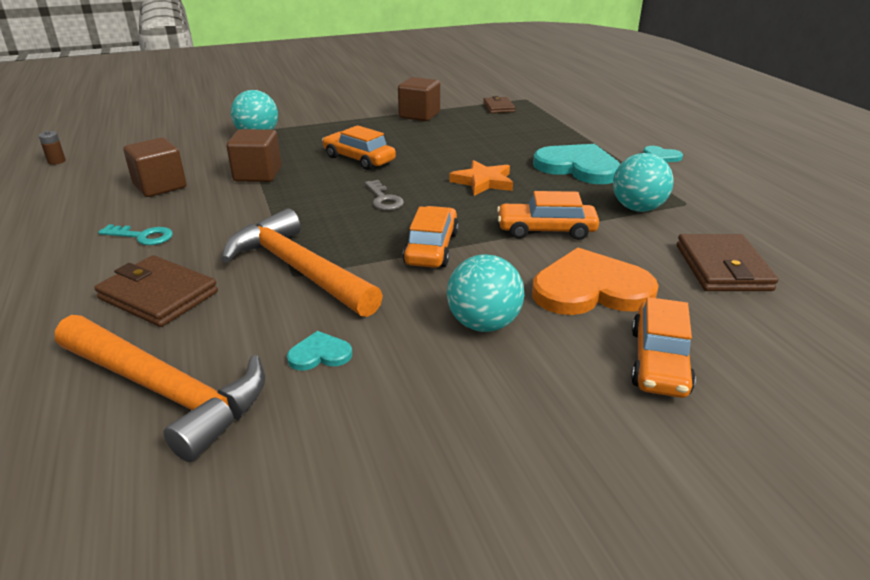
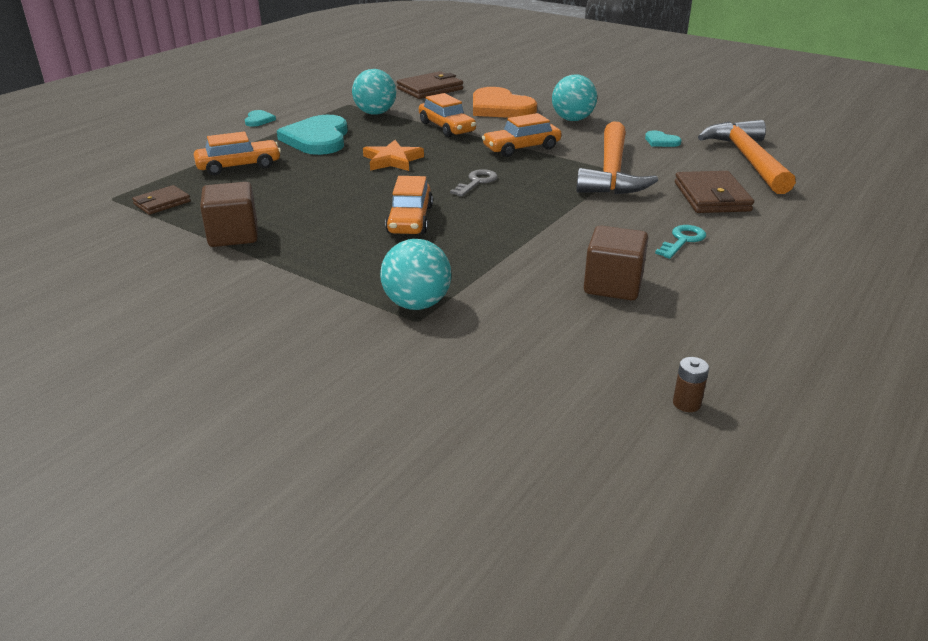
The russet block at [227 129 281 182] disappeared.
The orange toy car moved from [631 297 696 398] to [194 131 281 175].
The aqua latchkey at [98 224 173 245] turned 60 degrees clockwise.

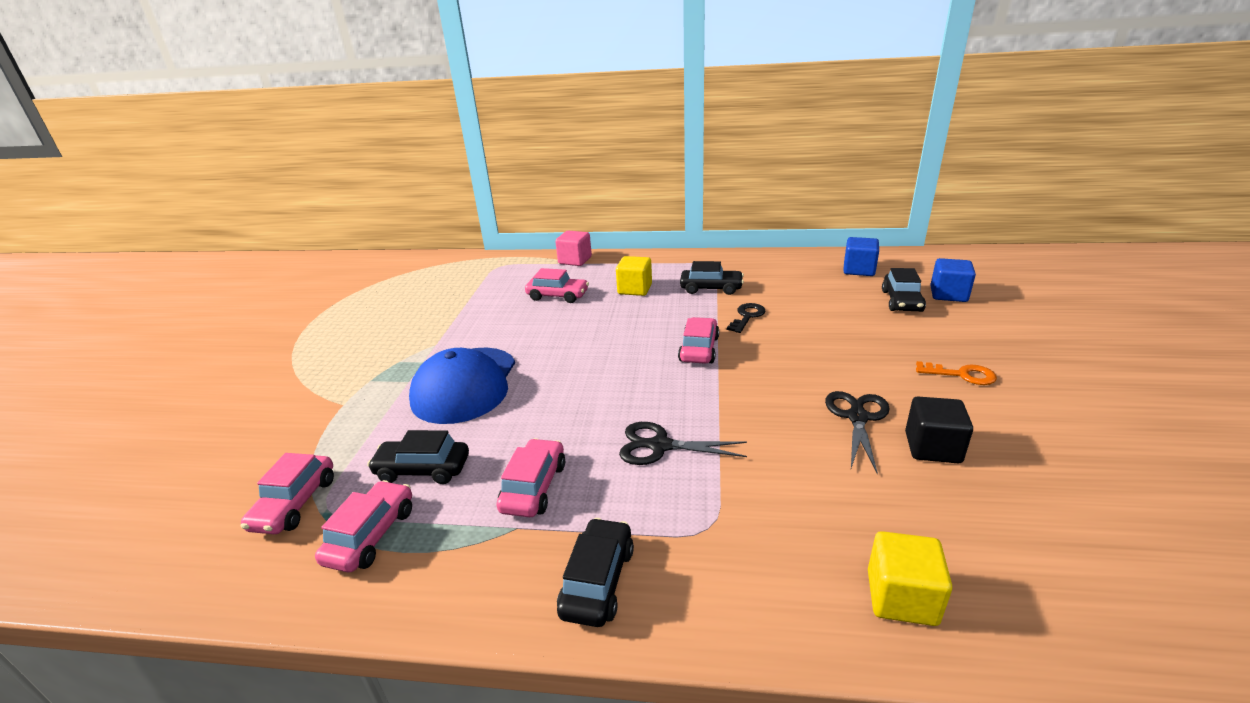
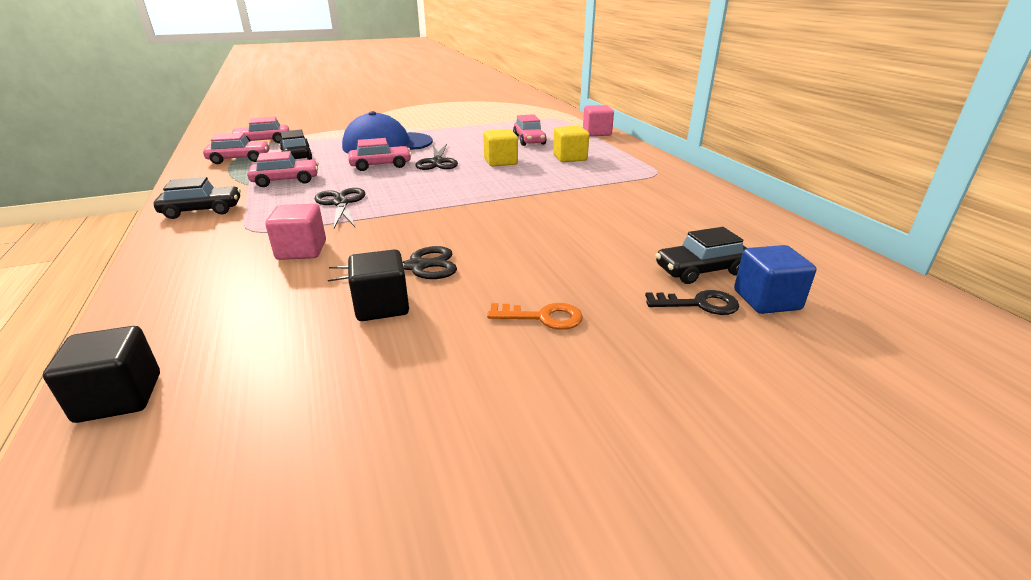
The jet-black toy car at [680 261 744 295] disappeared.
The cobalt block at [843 237 879 276] disappeared.
The jet-black block at [43 326 160 423] appeared.
The rose-pink block at [265 204 326 260] appeared.
The jet-black scissors at [415 144 458 170] appeared.
The rose-pink toy car moved from [678 317 719 364] to [348 138 411 171].
The jet-black latchkey moved from [727 303 765 333] to [645 290 739 315].
The bright yellow block moved from [868 531 952 626] to [483 129 518 167].
The orange latchkey at [916 361 997 385] turned 75 degrees counterclockwise.

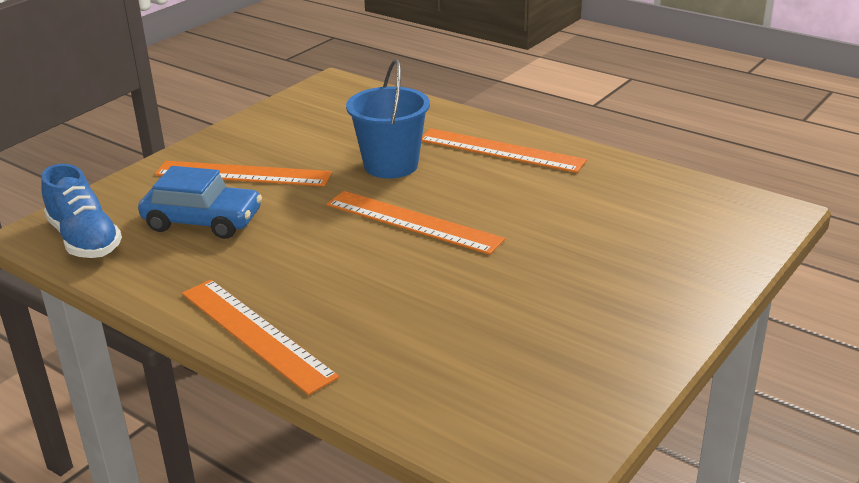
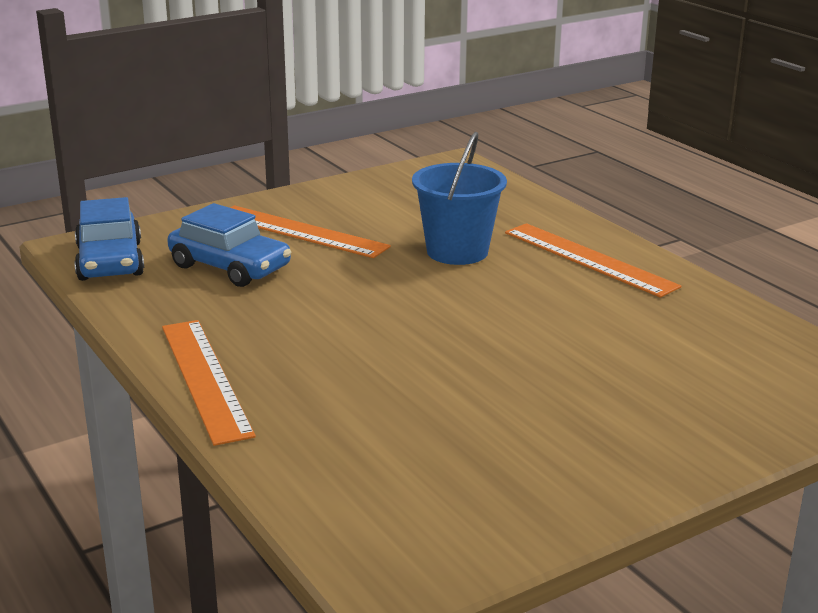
The orange measuring stick at [326 191 505 255] disappeared.
The cobalt shoe at [41 164 122 258] was replaced by the cobalt toy car at [74 197 144 281].

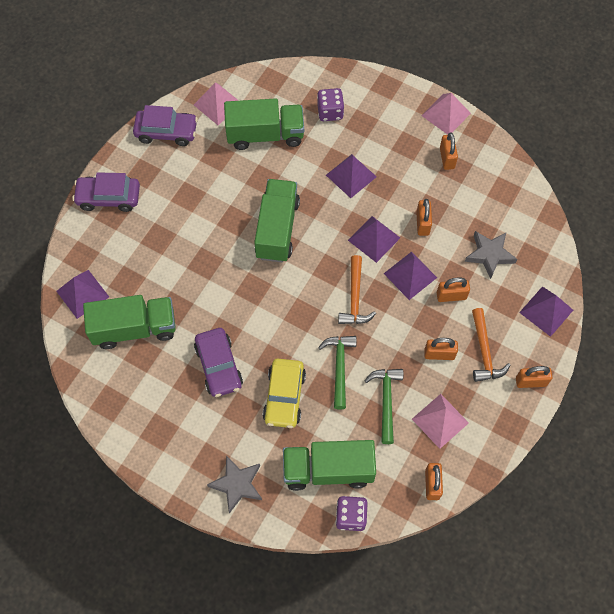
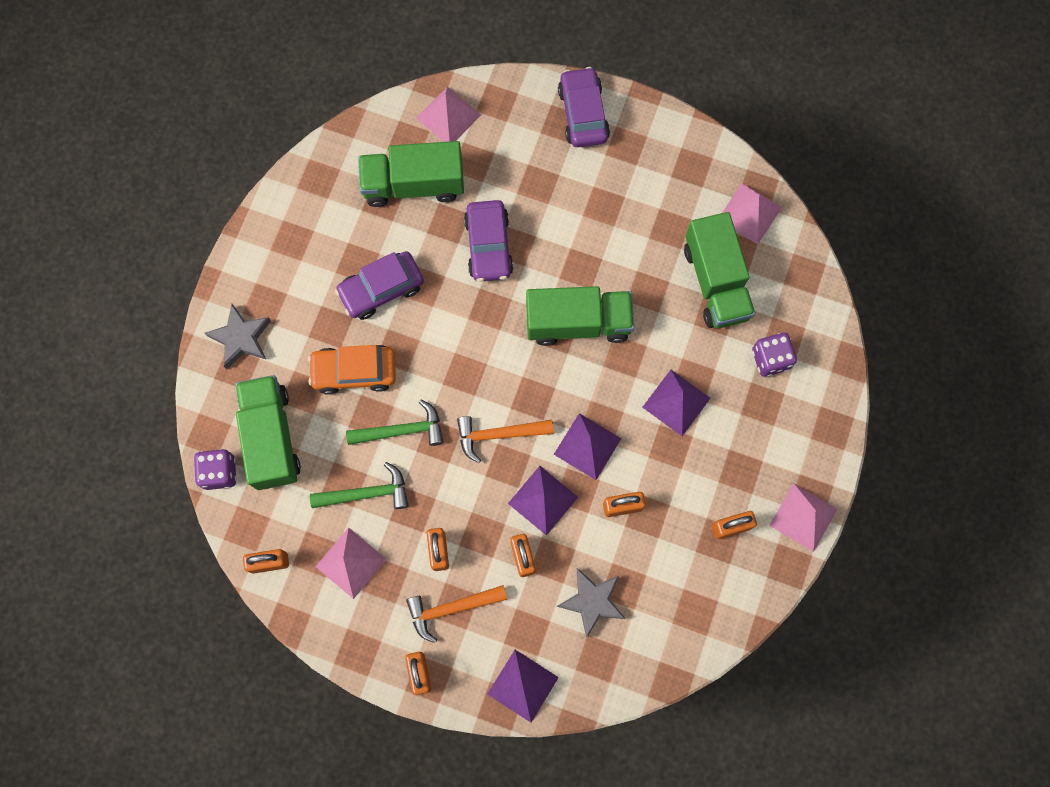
The violet toy car moved from [133 105 198 146] to [464 200 514 282].
The violet solid pyramid at [56 270 109 319] became the rose-pink solid pyramid at [416 87 481 142].
The bright yellow toy car at [263 359 306 428] became the orange toy car at [308 345 396 395].
The green truck at [83 295 176 349] turned 105 degrees clockwise.

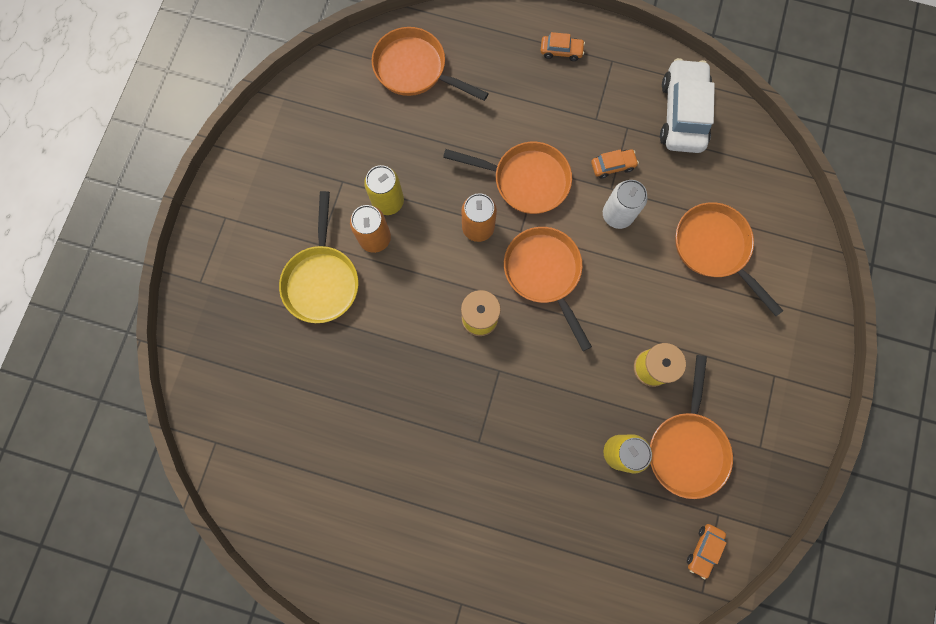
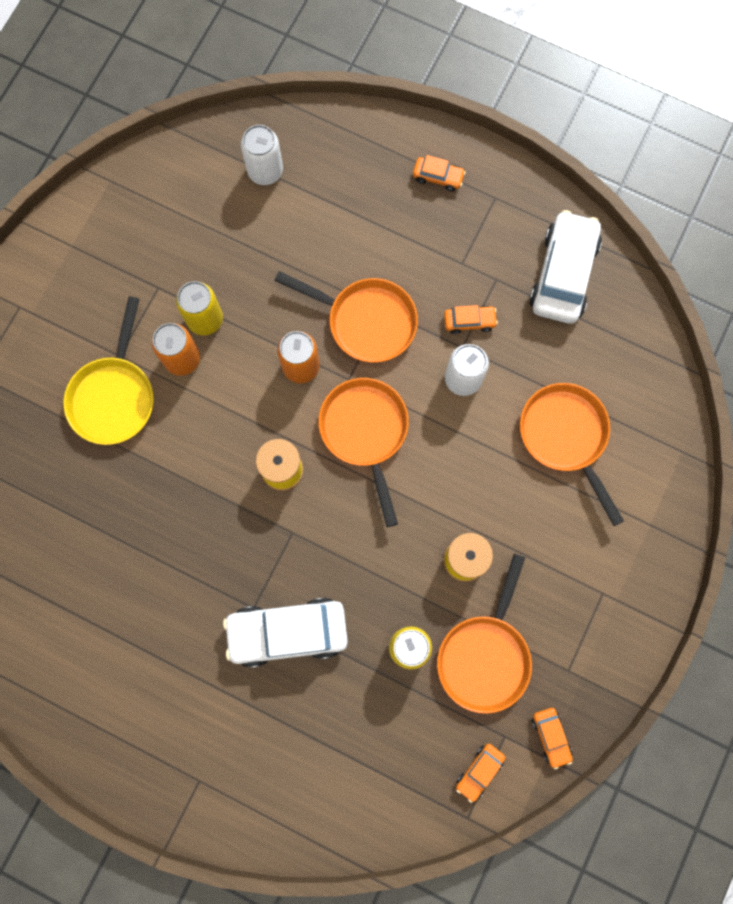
The pure white toy car at [223 598 348 668] appeared.
The orange toy car at [532 708 573 769] appeared.
The orange skillet at [372 27 489 101] was replaced by the pure white tin at [241 125 283 185].

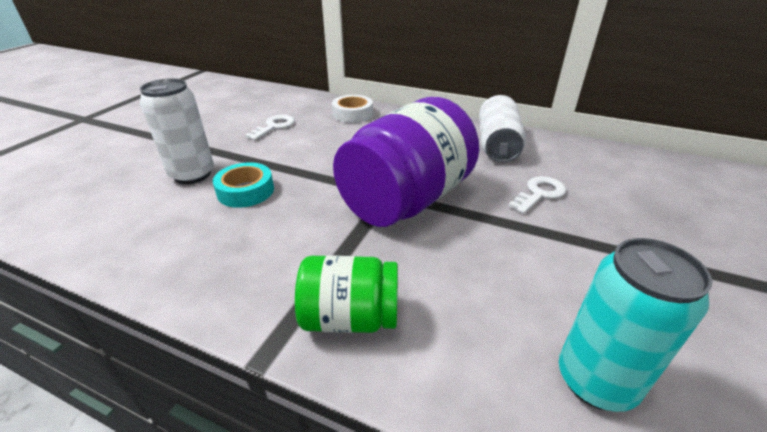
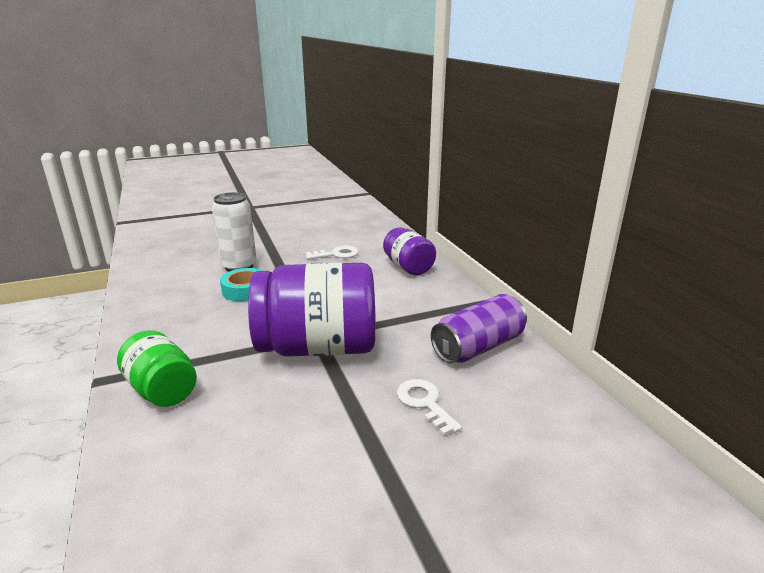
The aqua tin at [559 238 713 412] disappeared.
The pure white tape at [332 95 373 123] was replaced by the violet jam jar at [383 227 436 275].
The pure white tin at [479 95 526 162] became the violet tin at [431 294 527 363].
The pure white latchkey at [509 176 566 214] turned 120 degrees counterclockwise.

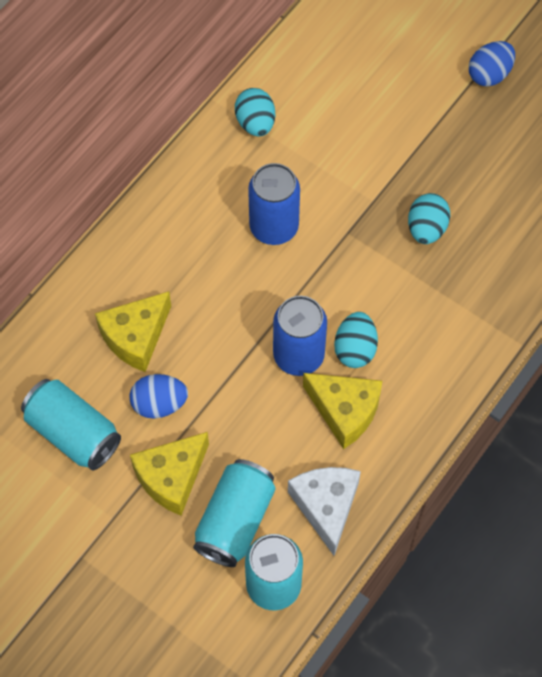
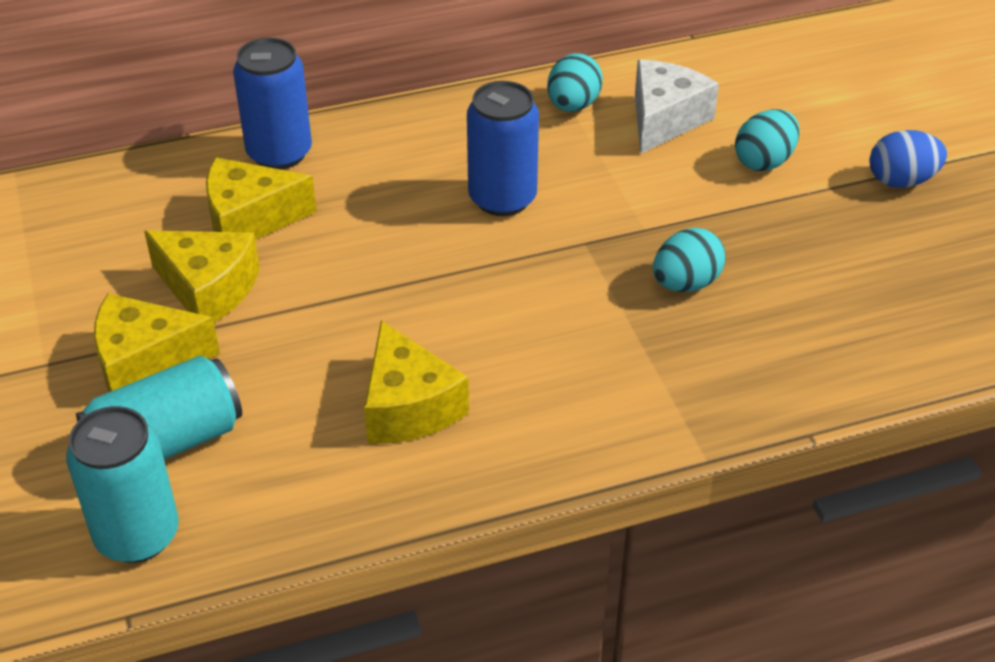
The aqua tin at [21 379 121 470] disappeared.
The cobalt tin moved from [273 296 327 376] to [233 38 312 170].
The pure white cheese moved from [288 467 361 556] to [635 60 719 154].
The aqua toy egg moved from [334 312 378 368] to [735 109 800 171].
The cobalt toy egg at [129 374 188 419] was replaced by the bright yellow cheese at [144 230 260 322].

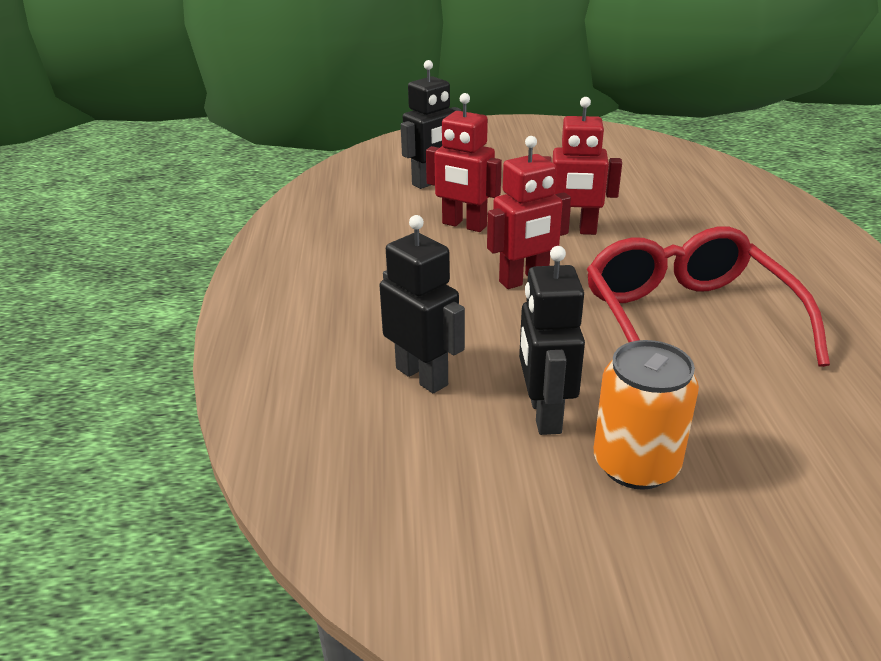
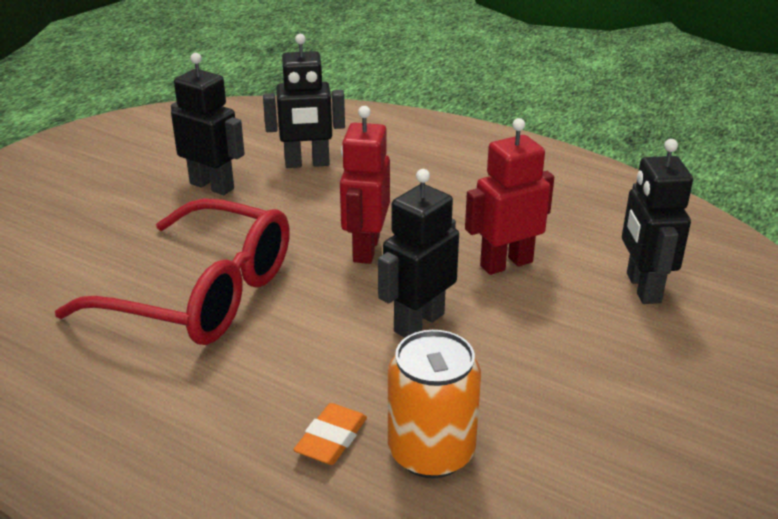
The orange gum eraser at [294 403 367 465] appeared.
The orange tin moved from [594 340 699 490] to [388 330 481 478].
The scarlet robot figure at [543 97 622 235] became the jet-black robot figure at [378 169 459 338].

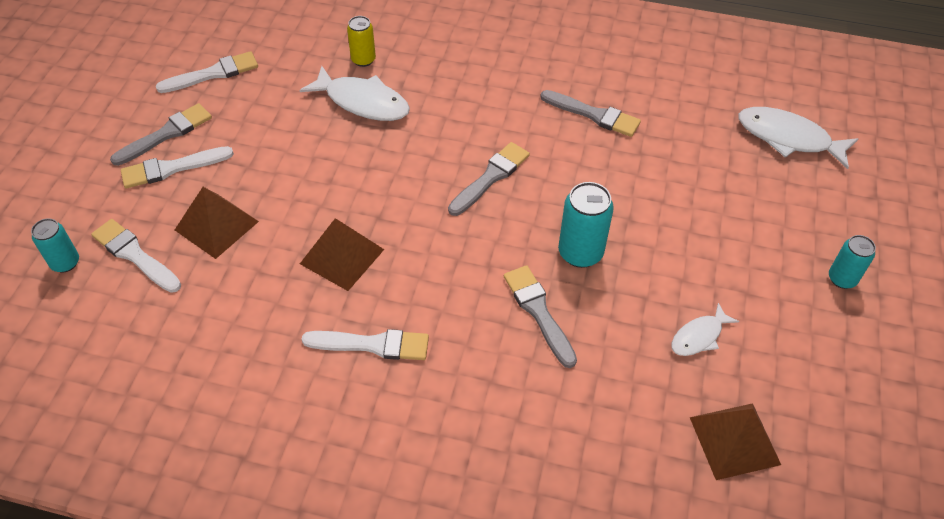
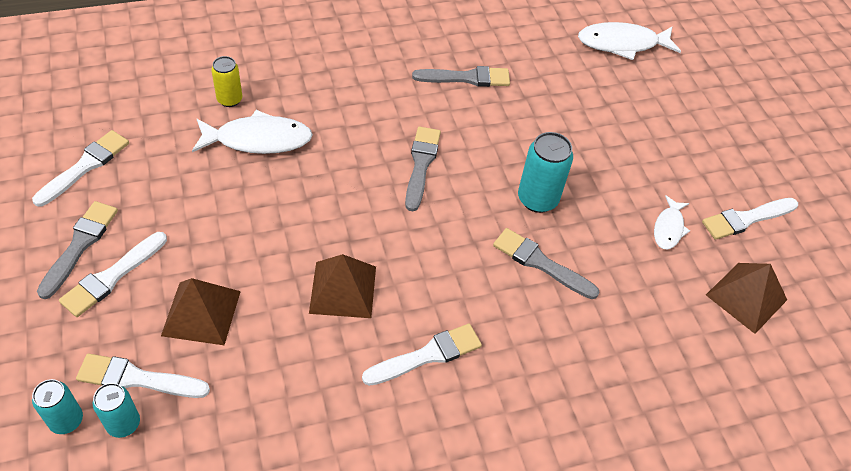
The pure white paintbrush at [702 198 798 240] appeared.
The aqua tin moved from [829 235 876 289] to [93 383 140 438].

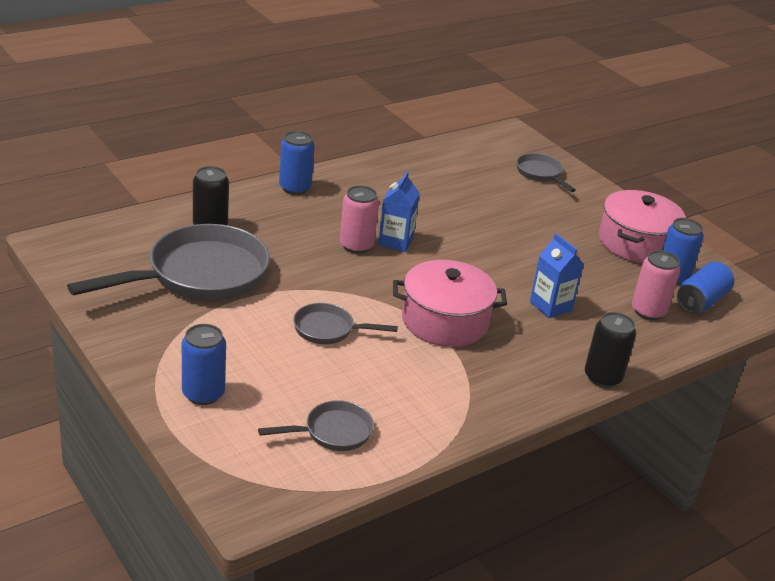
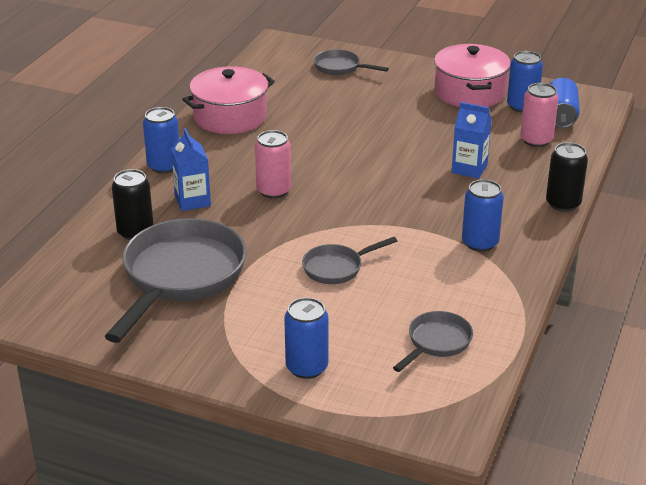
The cobalt tin at [462 179 504 252] appeared.
The cobalt milk carton moved from [378 171 419 252] to [171 128 211 211].
The rose-pink pot moved from [393 260 507 347] to [182 66 275 134].

